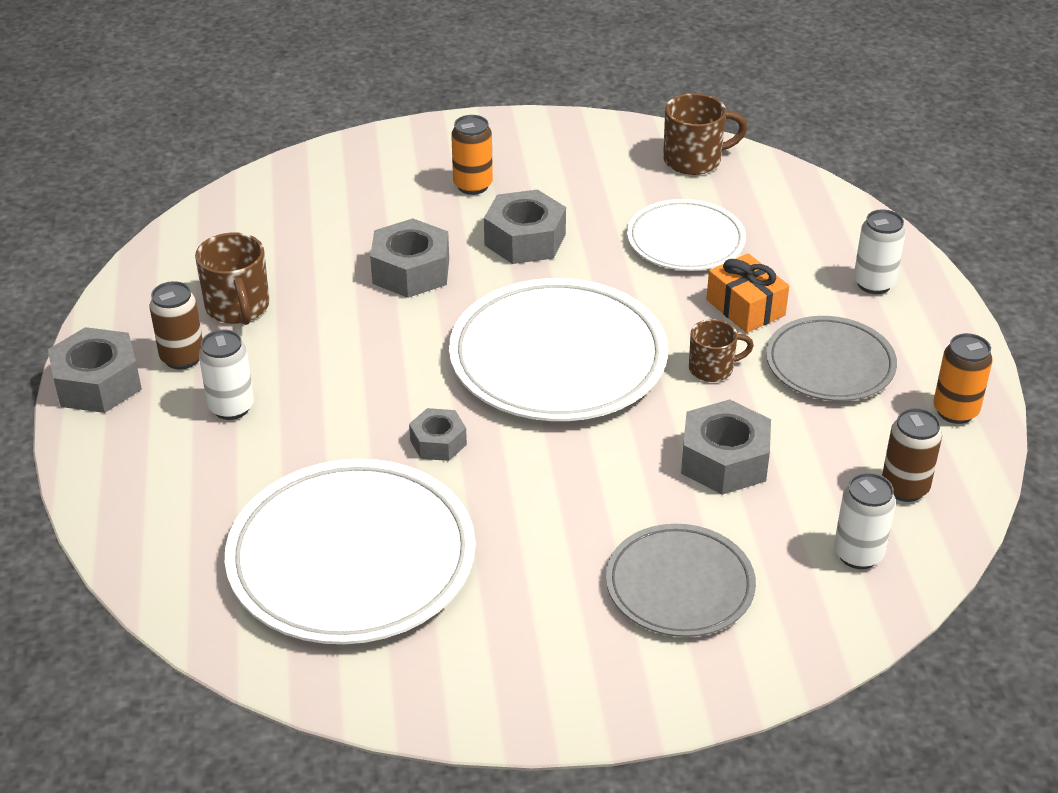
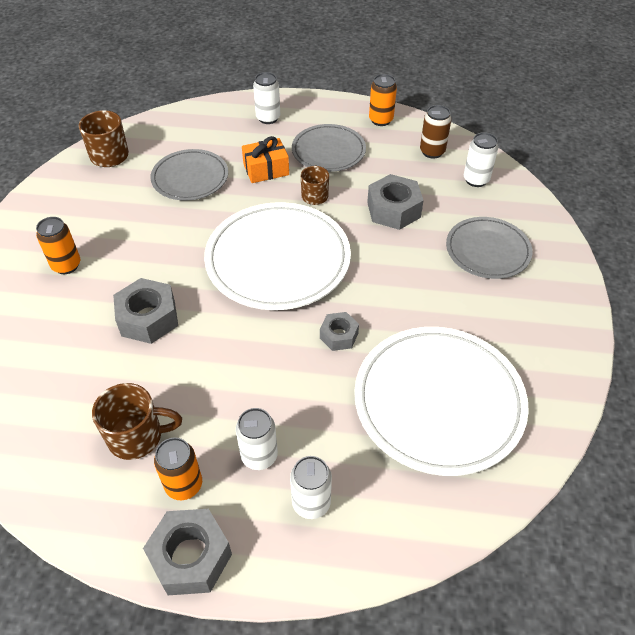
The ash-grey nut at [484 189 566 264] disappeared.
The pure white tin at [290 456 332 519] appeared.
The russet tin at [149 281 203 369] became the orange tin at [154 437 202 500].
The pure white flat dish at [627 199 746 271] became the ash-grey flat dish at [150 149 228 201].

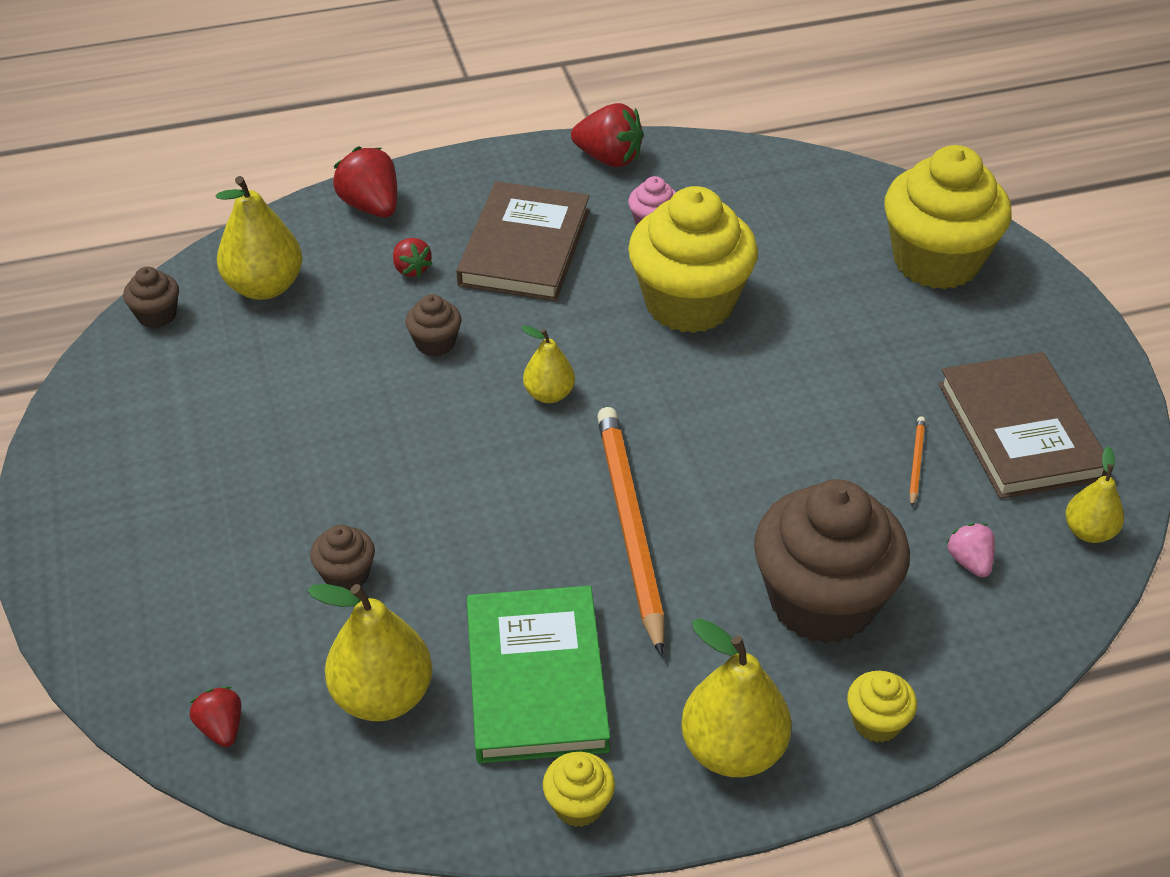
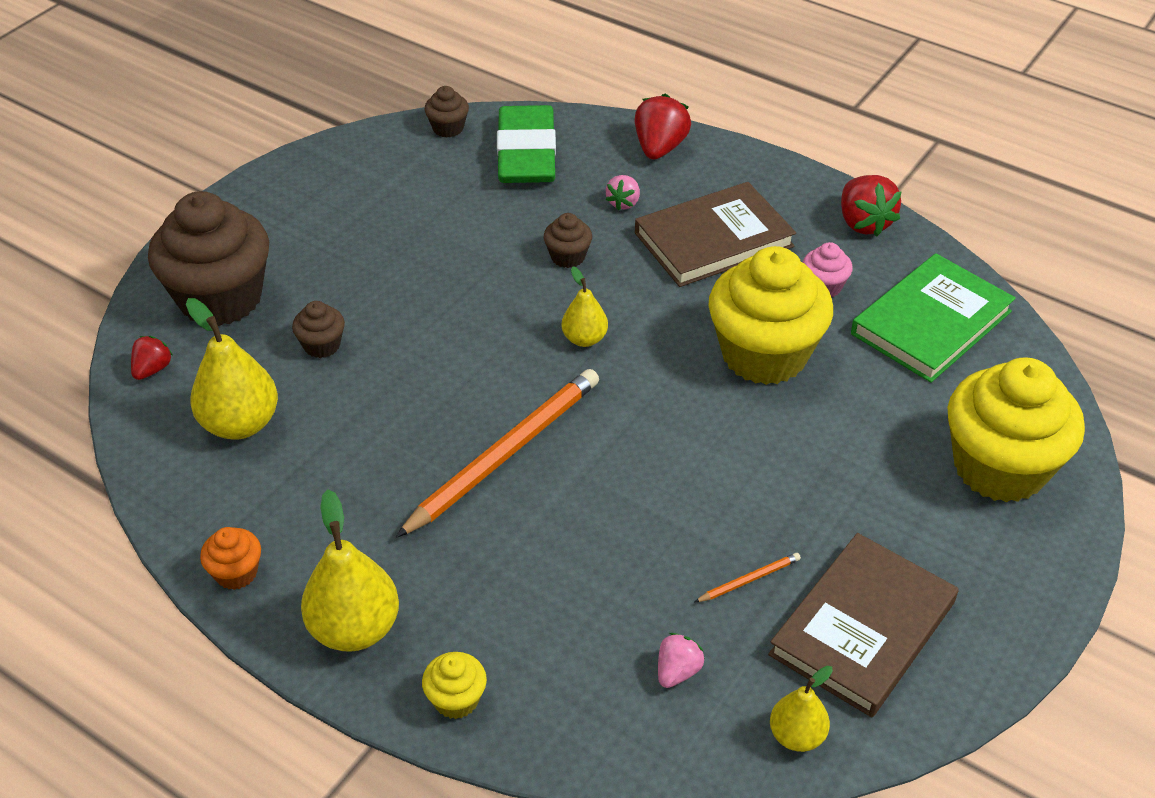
The green hardcover moved from [467 586 610 763] to [851 253 1016 383].
The russet cupcake moved from [754 479 910 644] to [148 191 269 326].
The bright yellow pear at [215 176 302 300] was replaced by the green gum eraser at [497 105 556 183].
The scarlet toy strawberry at [393 238 433 277] became the rose-pink toy strawberry at [606 175 640 211].
The bright yellow cupcake at [543 752 615 827] became the orange cupcake at [200 527 261 590].

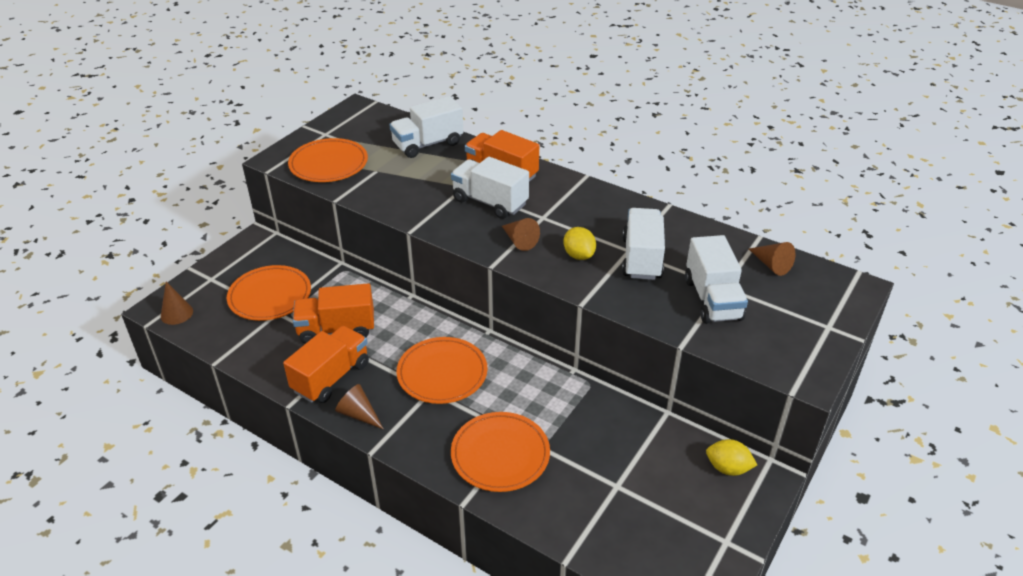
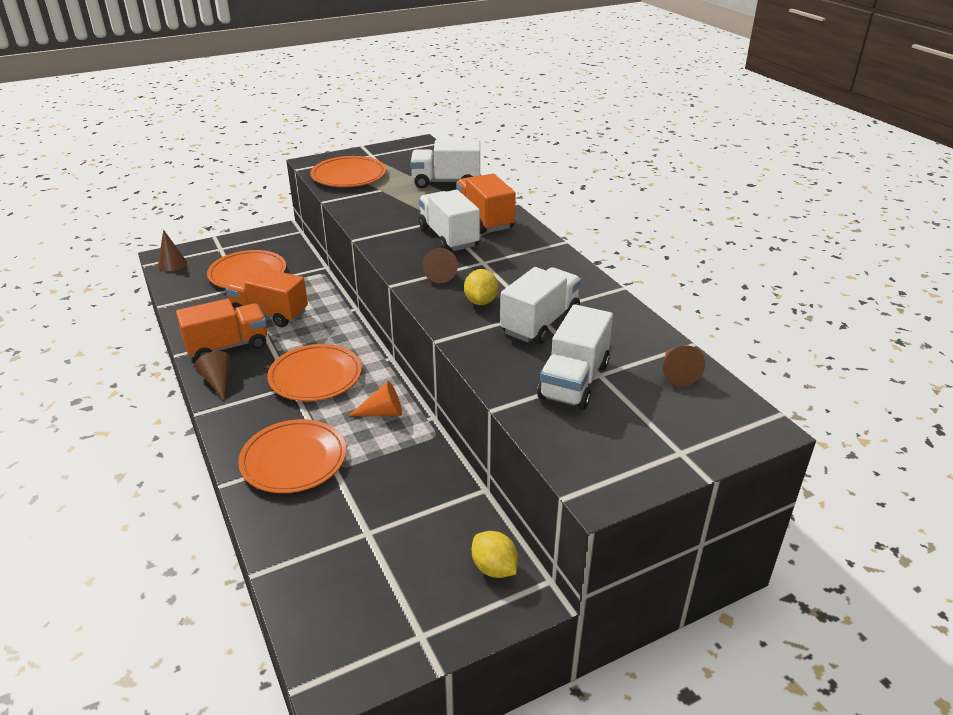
The orange cone at [348 381 402 416] appeared.

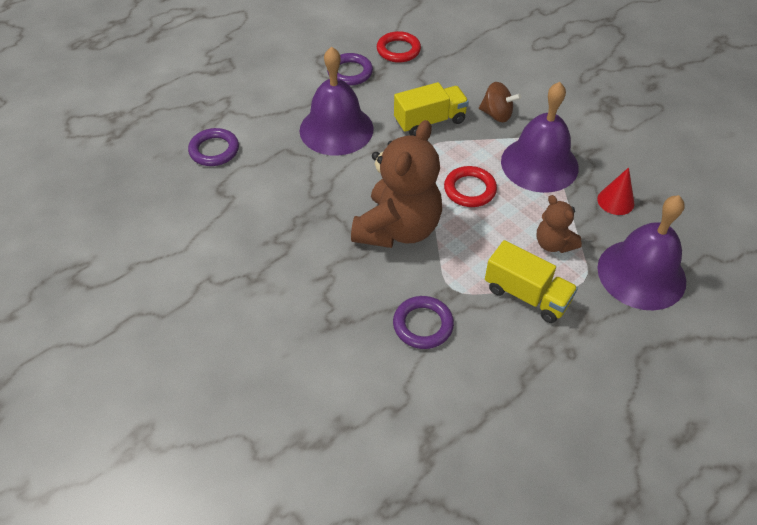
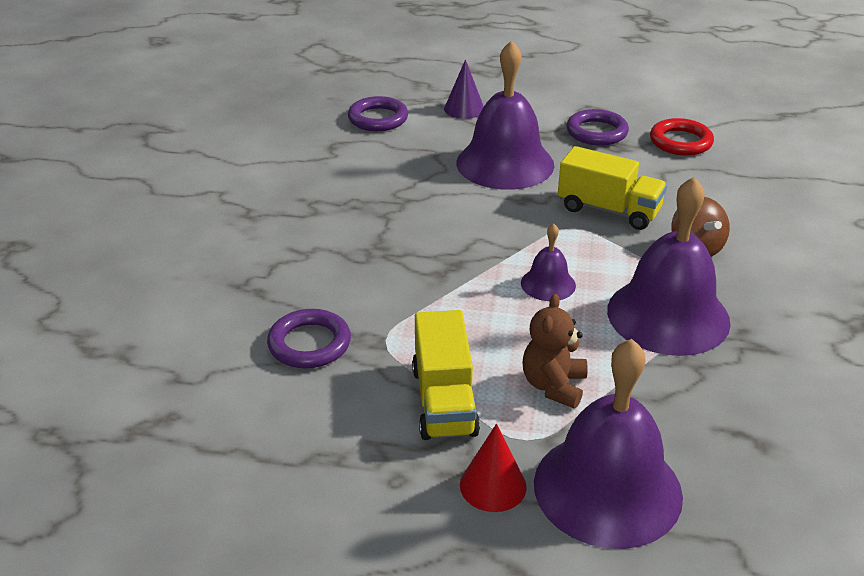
The russet stuffed bear at [351 120 442 248] disappeared.
The violet cone at [444 59 484 119] appeared.
The scarlet cone moved from [597 167 634 215] to [460 424 527 512].
The scarlet hoop at [444 166 497 207] was replaced by the violet bell at [521 223 576 301].

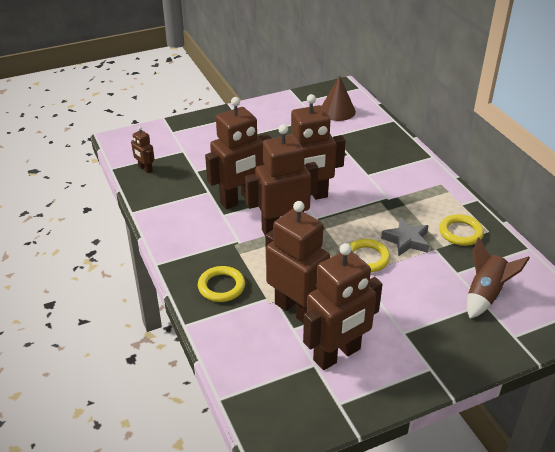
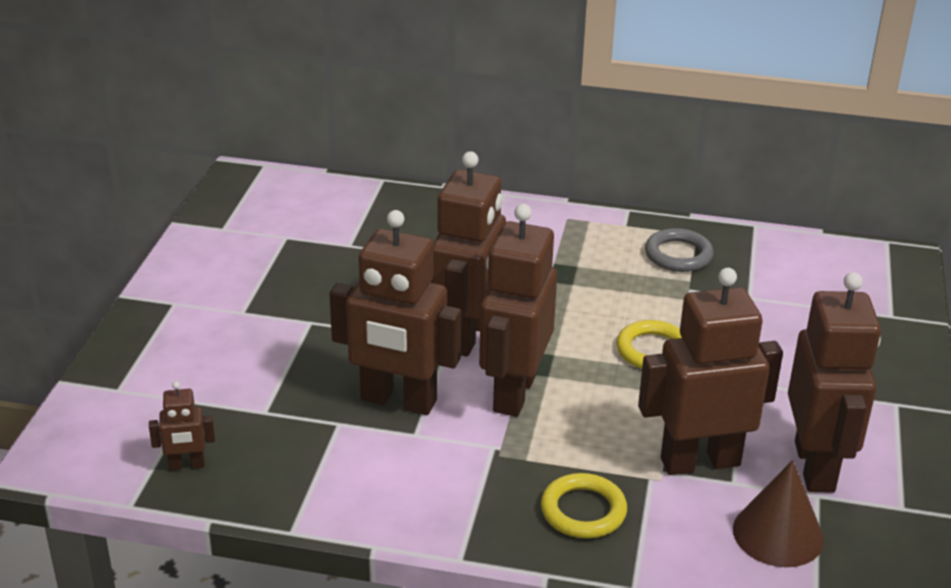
The ash-grey five-pointed star at [381 217 429 256] disappeared.
The russet toy rocket at [467 237 530 319] disappeared.
The russet cone moved from [322 76 356 121] to [733 460 824 567].
The bright yellow hoop at [439 214 484 246] became the ash-grey hoop at [645 228 714 272].
The russet robot figure at [205 97 272 209] turned 105 degrees clockwise.

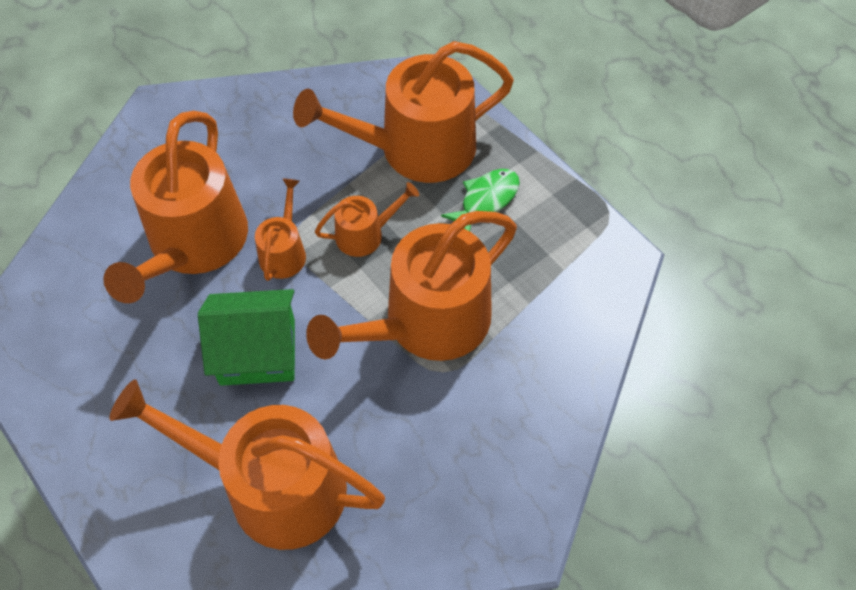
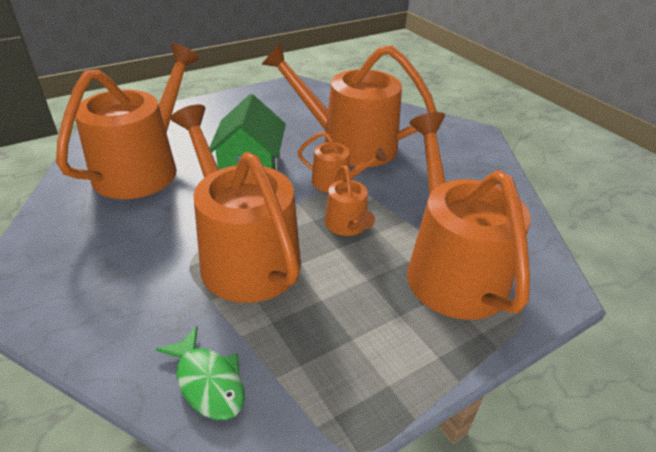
The green fish moved from [441 169 520 231] to [156 326 245 420].

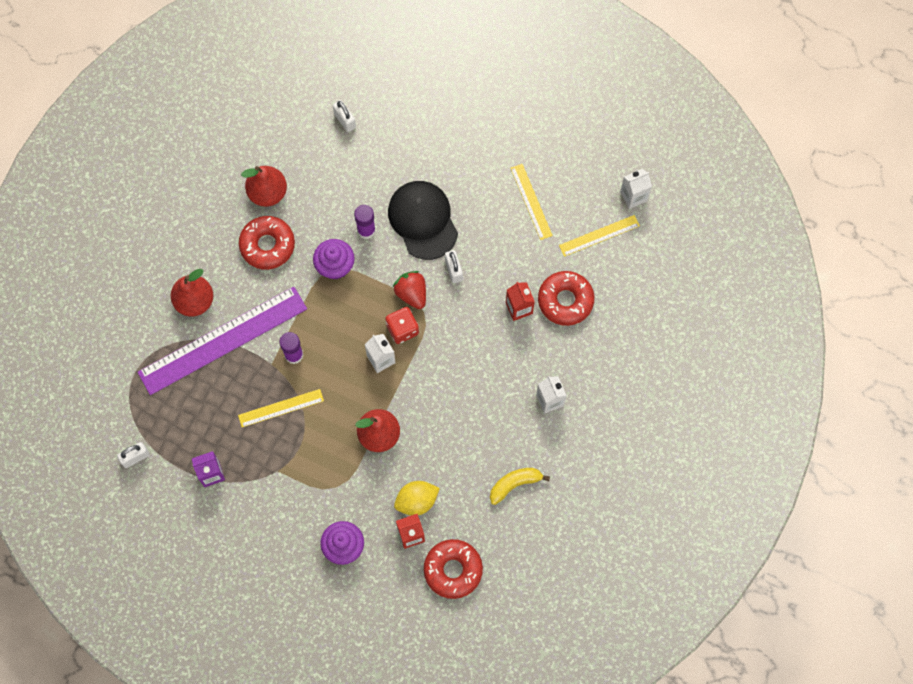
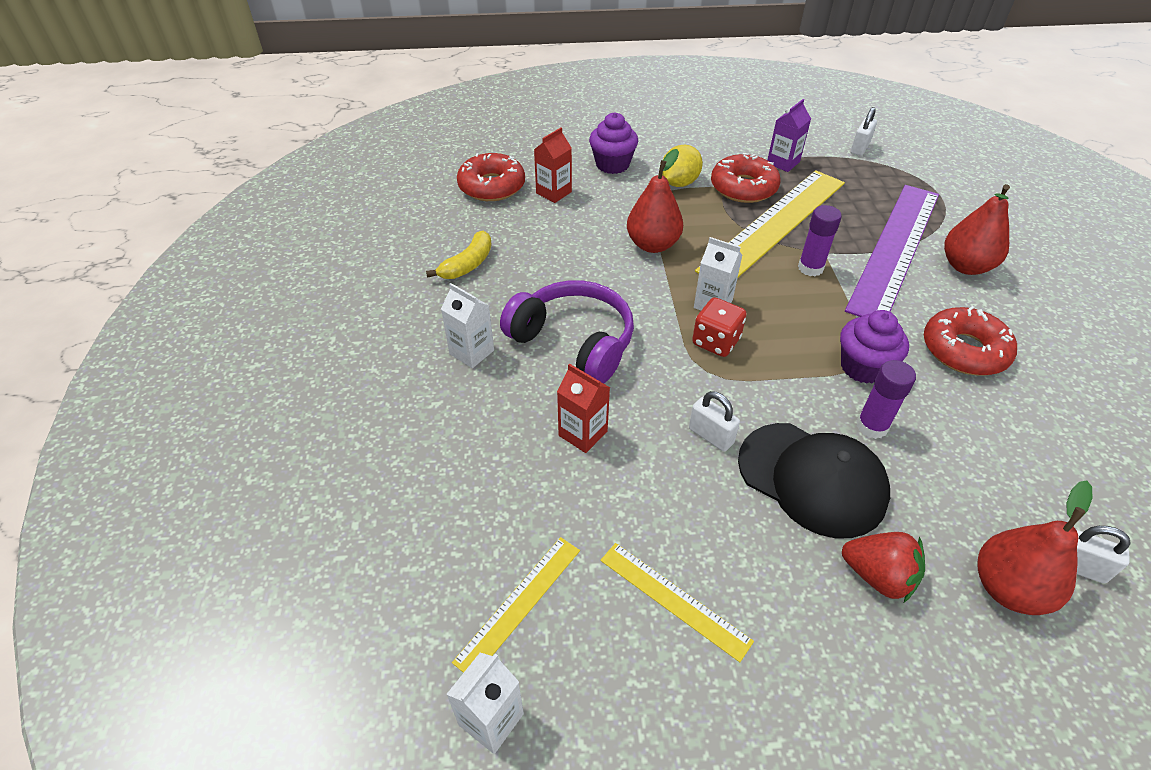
The violet over-ear headphones at [500 280 634 383] appeared.
The scarlet pear moved from [241 166 287 207] to [978 481 1092 615].
The scarlet toy strawberry moved from [393 271 426 309] to [842 532 925 602].
The bright yellow toy lemon moved from [394 481 440 516] to [662 145 703 187].
The scarlet doughnut moved from [538 271 595 326] to [711 153 781 203].
The bright yellow measuring stick at [238 389 324 427] changed to 2.10 times the size.

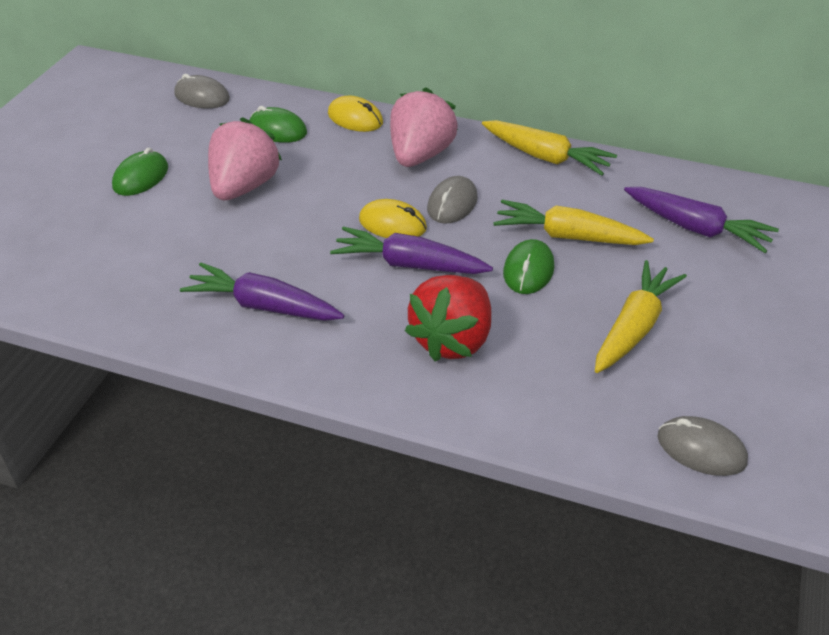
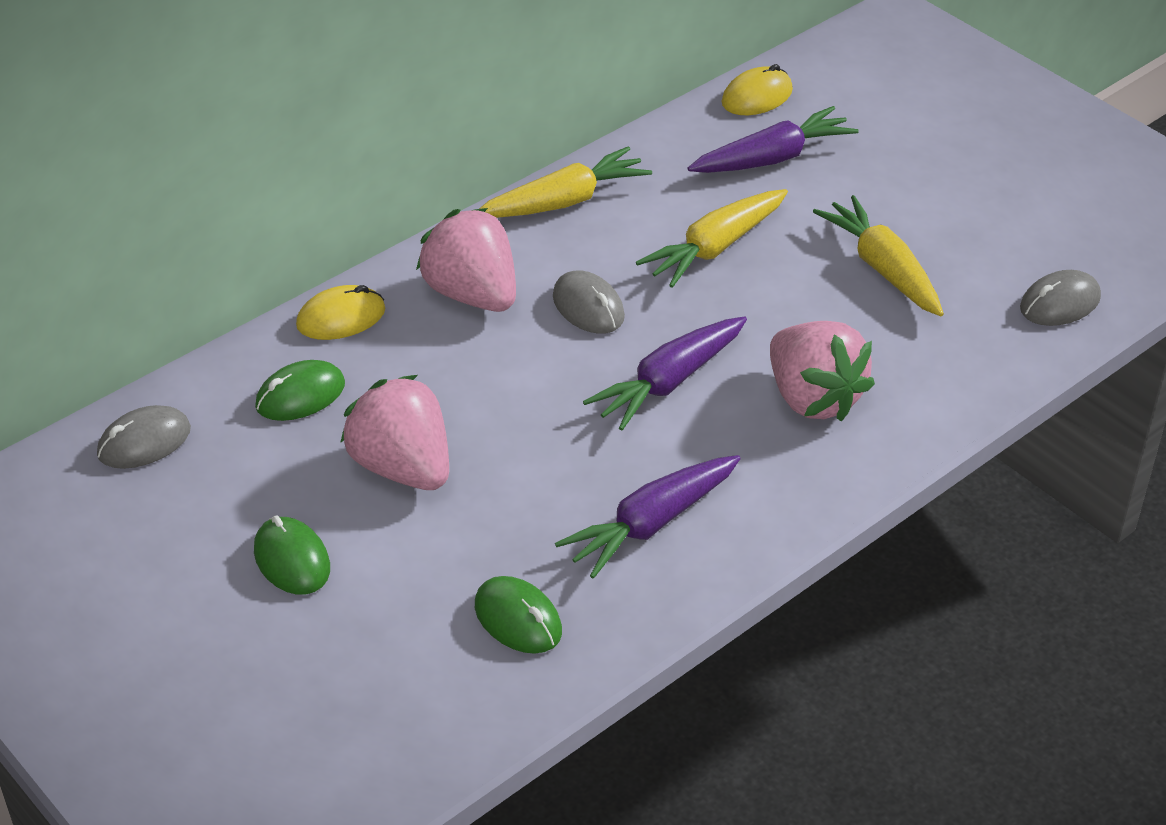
The bright yellow PC mouse moved from [359 199 427 238] to [721 64 793 115].
The green PC mouse moved from [503 239 554 294] to [475 576 562 654].
The scarlet toy strawberry at [405 275 491 361] became the rose-pink toy strawberry at [770 321 875 422].

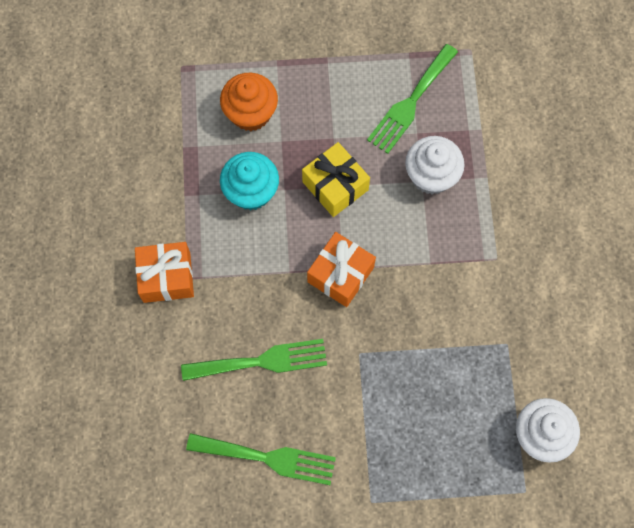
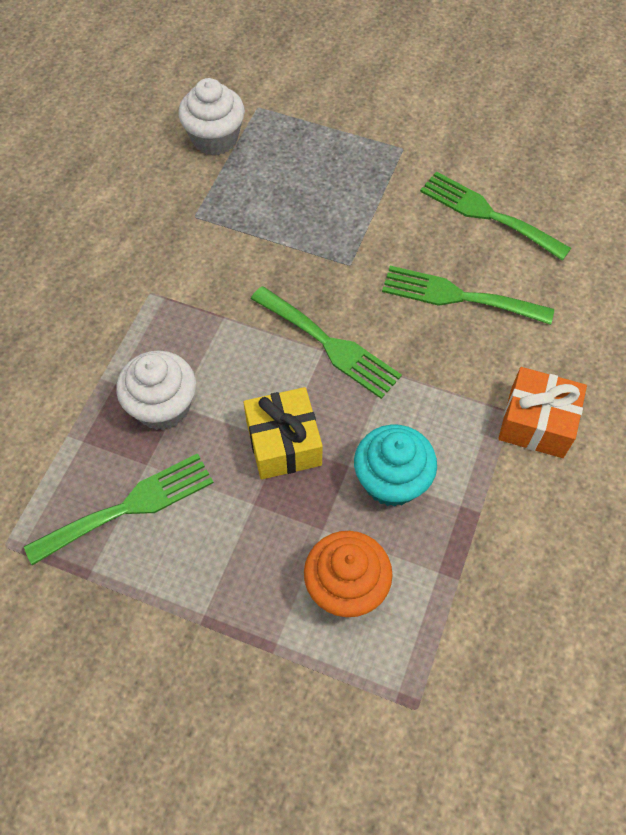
The orange wrapped gift at [307 232 376 307] was replaced by the green dinner fork at [251 286 402 399].

